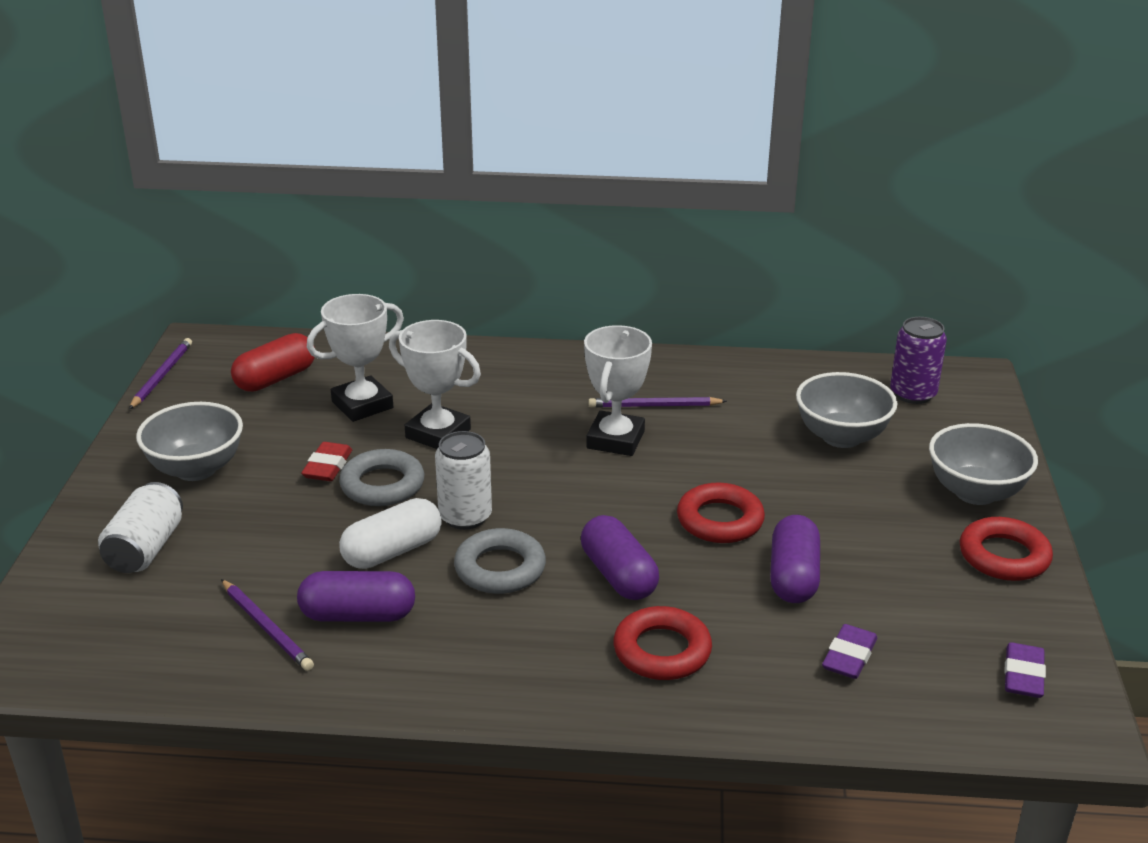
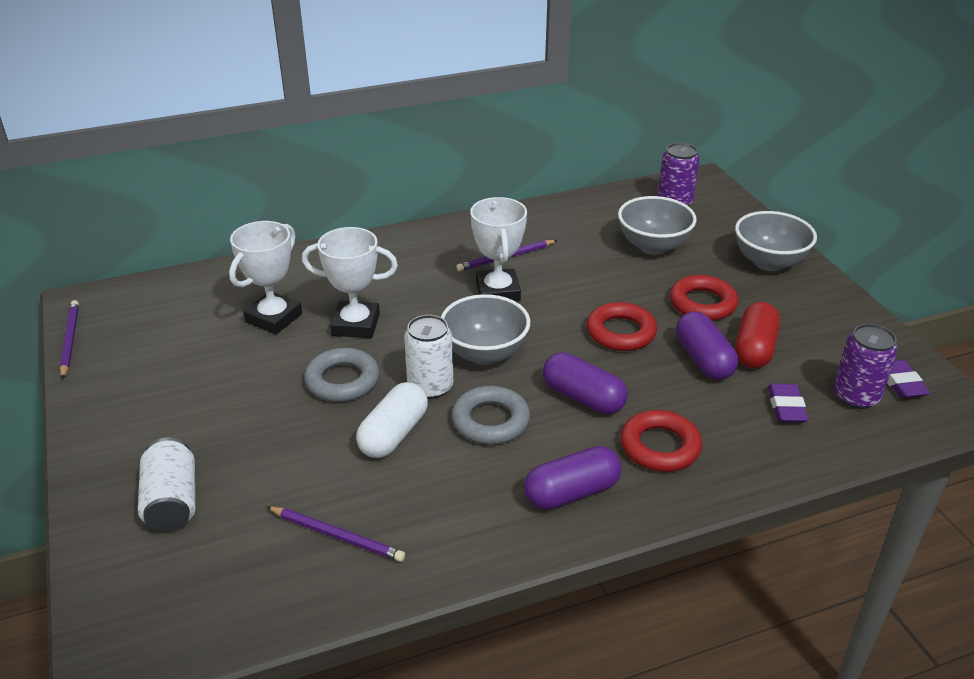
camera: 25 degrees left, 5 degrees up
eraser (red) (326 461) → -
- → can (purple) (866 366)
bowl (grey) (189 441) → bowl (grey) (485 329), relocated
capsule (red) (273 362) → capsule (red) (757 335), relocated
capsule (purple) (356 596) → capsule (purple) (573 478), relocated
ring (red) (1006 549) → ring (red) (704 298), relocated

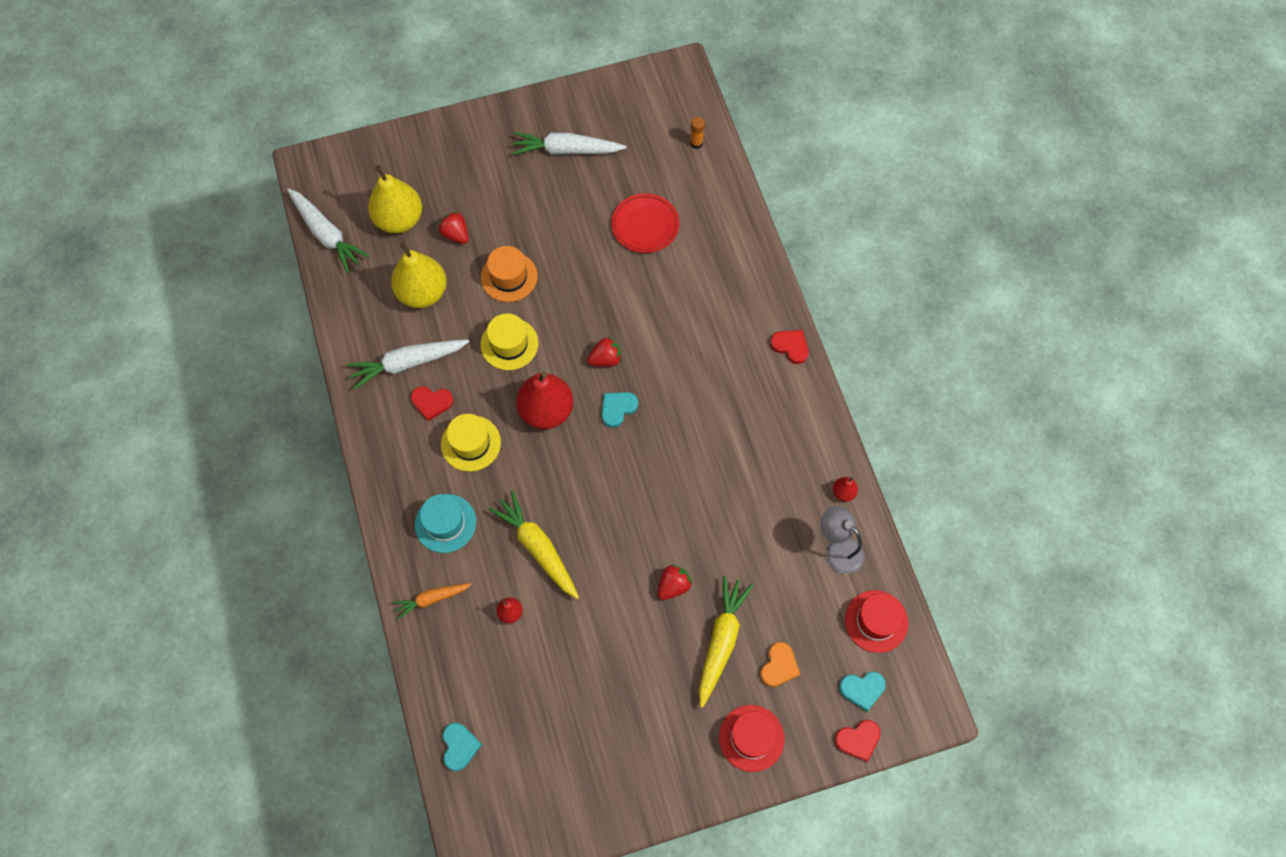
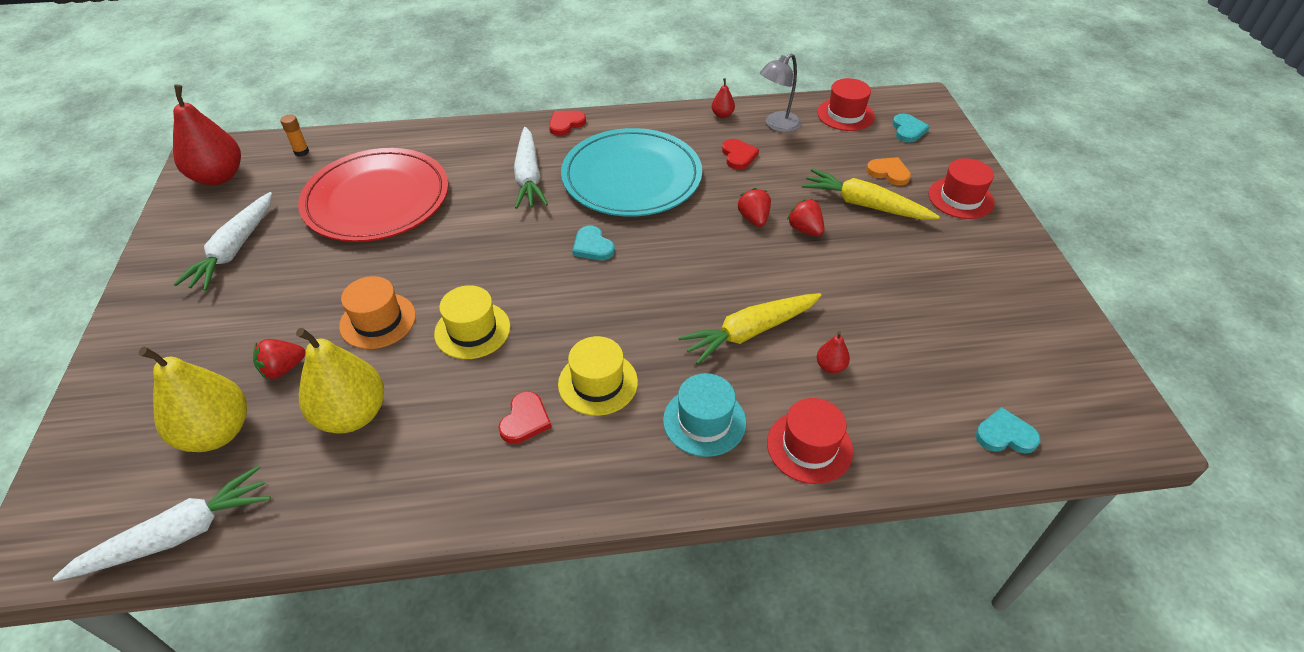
camera: 80 degrees left, 20 degrees down
- → plate (turquoise) (631 172)
carrot (white) (408 364) → carrot (white) (531 168), relocated
pear (red) (544 400) → pear (red) (207 135), relocated
strawberry (red) (604 351) → strawberry (red) (754 207), relocated
heart (red) (858 741) → heart (red) (740 154), relocated
carrot (orange) (432 601) → hat (red) (810 441)
plate (red) (645 223) → plate (red) (373 195), x1.85

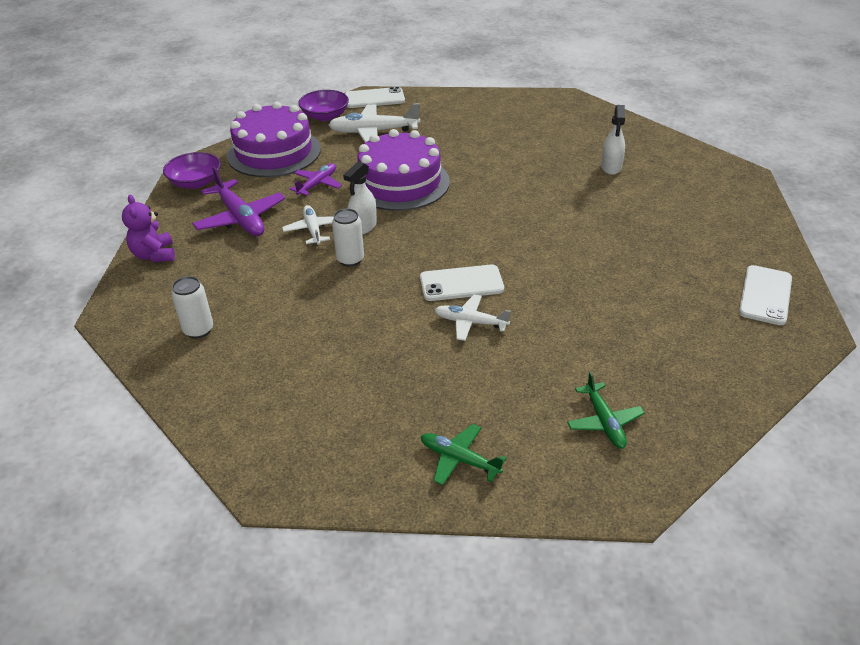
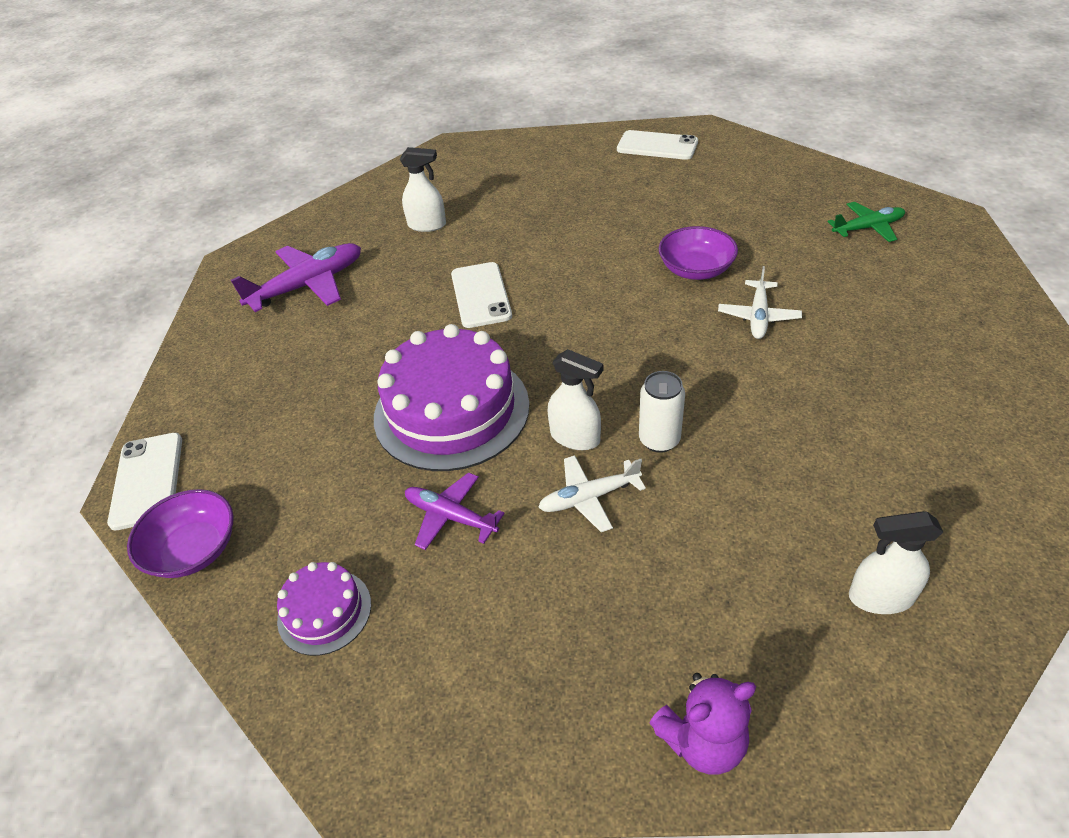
camera: 90 degrees left, 5 degrees up
plane (white) (374 123) → -
plane (green) (464 454) → -
bowl (purple) (192 170) → bowl (purple) (698 253), relocated
plane (purple) (238 201) → plane (purple) (296 277), relocated
phone (white) (462 283) → phone (white) (481 295), relocated
can (white) (192 307) → spray bottle (white) (896 562)
cake (purple) (274 139) → cake (purple) (324 609), x0.49

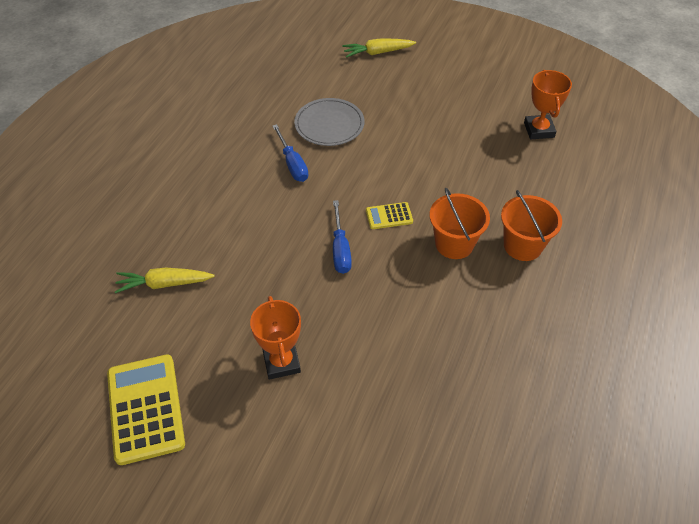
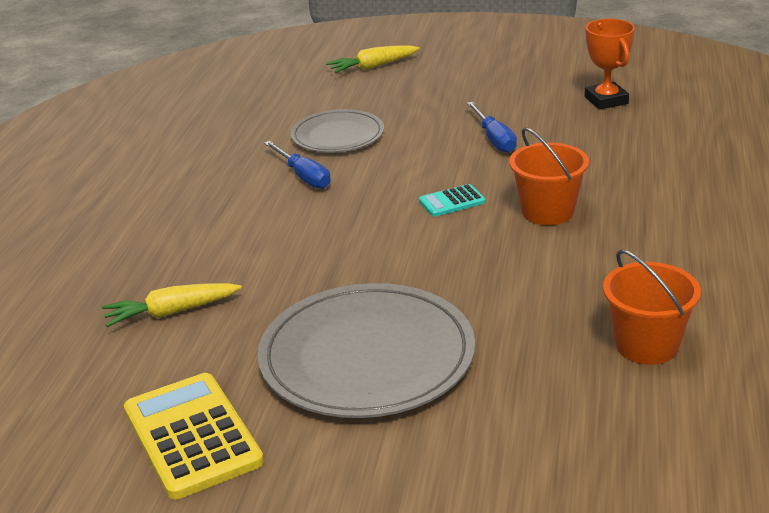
camera: 10 degrees left, 20 degrees down
screwdriver (blue) (342 237) → screwdriver (blue) (492 127), relocated
bucket (orange) (531 225) → bucket (orange) (652 307), relocated
trophy (orange) (275 338) → plate (grey) (366 350)
calculator (yellow) (389 215) → calculator (turquoise) (452 200)

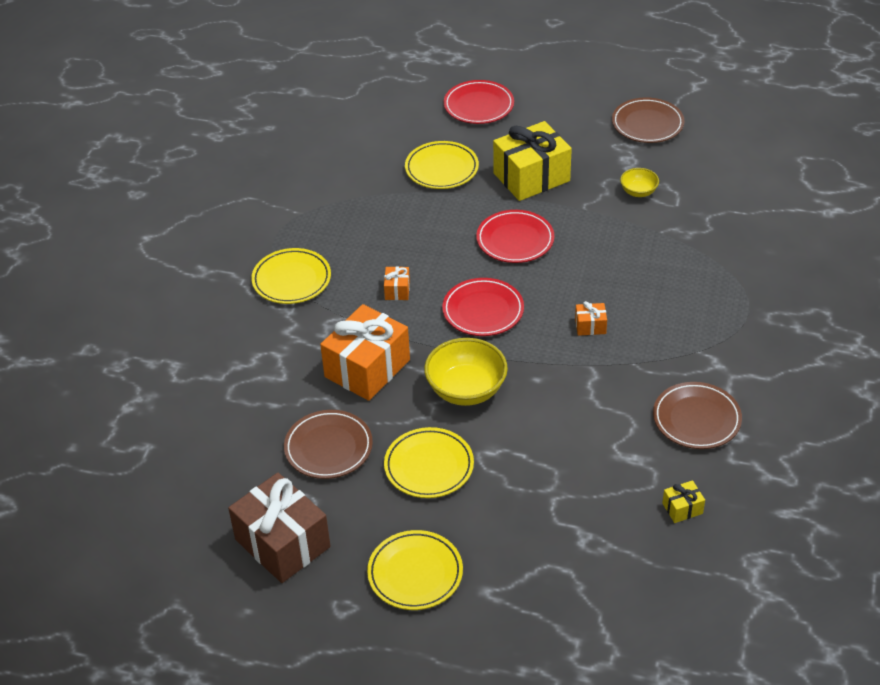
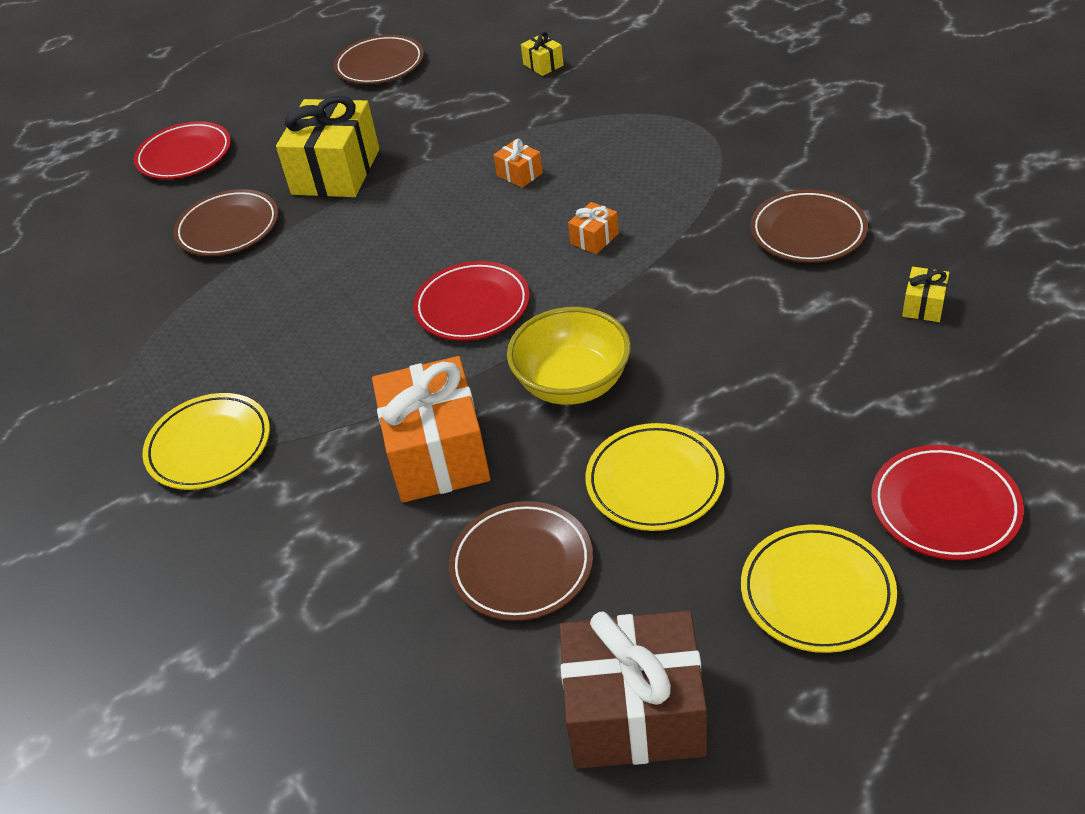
camera: 45 degrees left, 0 degrees up
bowl (yellow) (639 182) → -
- → gift (yellow) (542 54)
gift (orange) (397 283) → gift (orange) (518 163), relocated
plate (red) (515 236) → plate (red) (947 502), relocated
plate (yellow) (442 165) → plate (brown) (225 222)

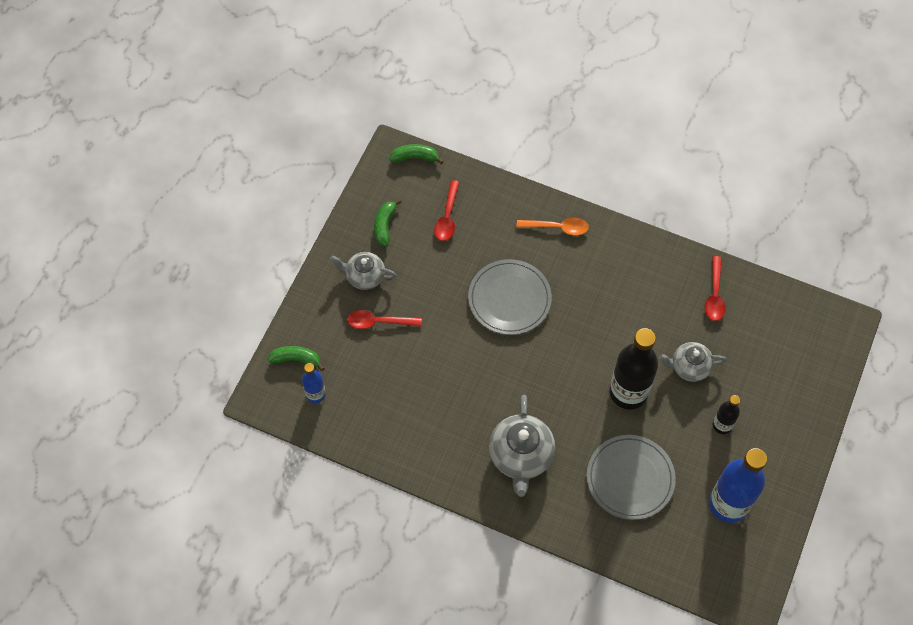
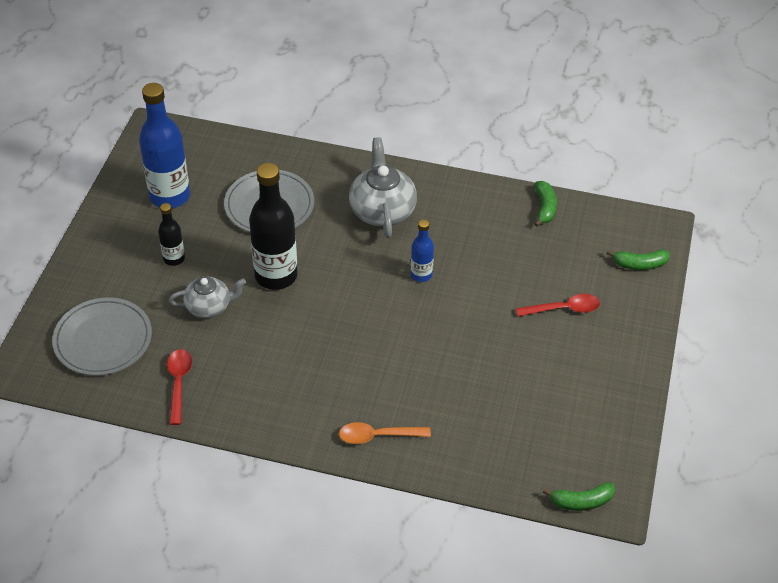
camera: 170 degrees right, 15 degrees down
teapot (grey) (363 271) → -
spoon (red) (446 210) → -
bottle (blue) (314 383) → bottle (blue) (422 251), relocated
banana (green) (387 223) → banana (green) (545 204), relocated
plate (grey) (510 297) → plate (grey) (102 337), relocated

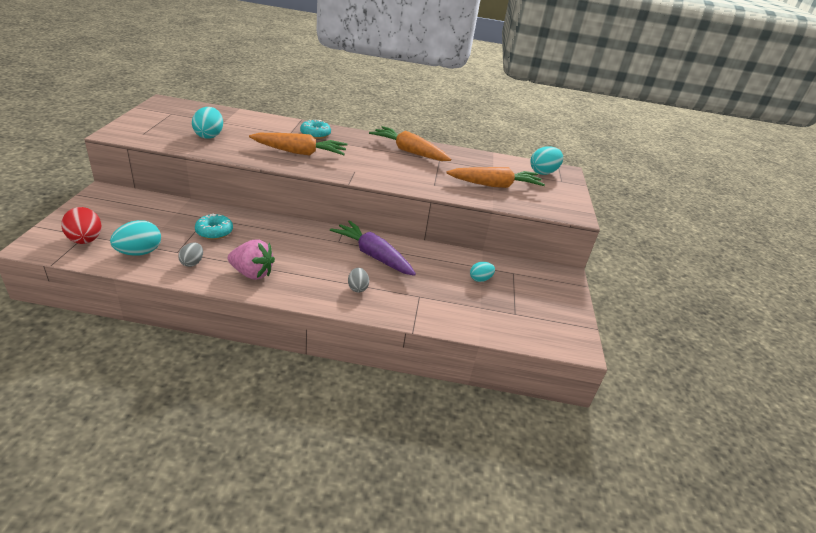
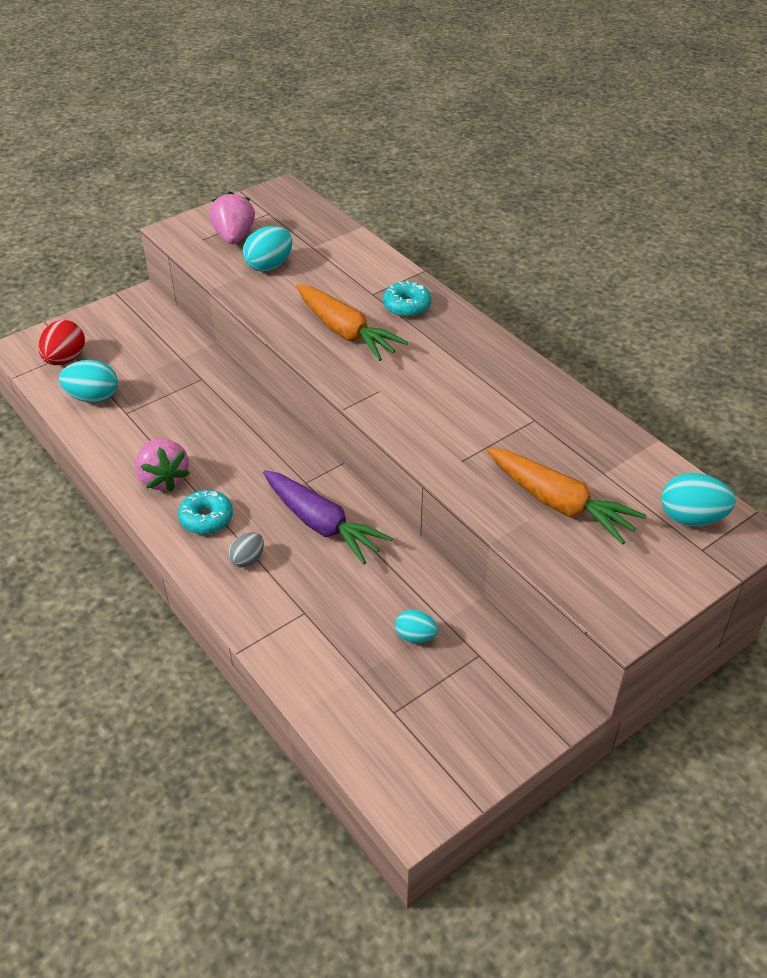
camera: 50 degrees right, 10 degrees up
egg (grey) (190 255) → -
carrot (orange) (410 143) → -
- → strawberry (pink) (232 217)
donut (turquoise) (214 227) → donut (turquoise) (205 512), relocated
carrot (purple) (373 248) → carrot (purple) (328 517), 135 degrees clockwise

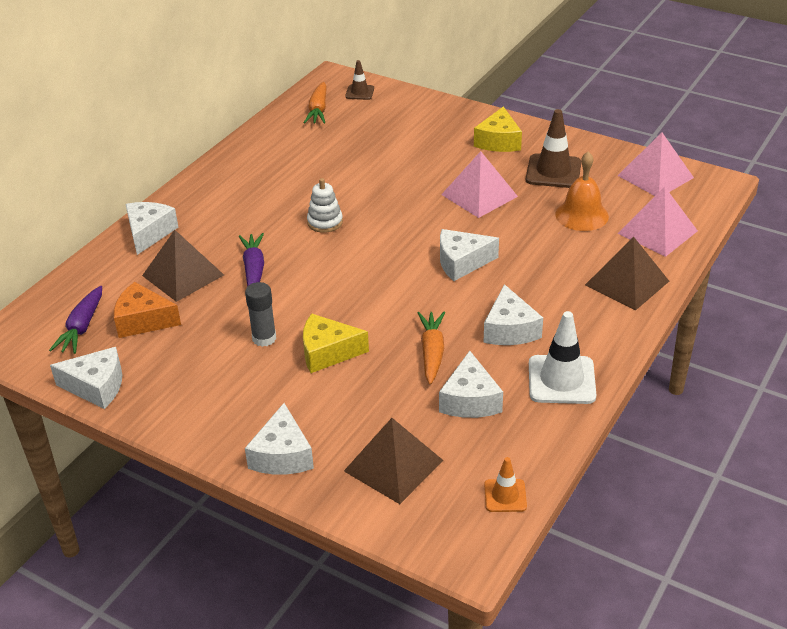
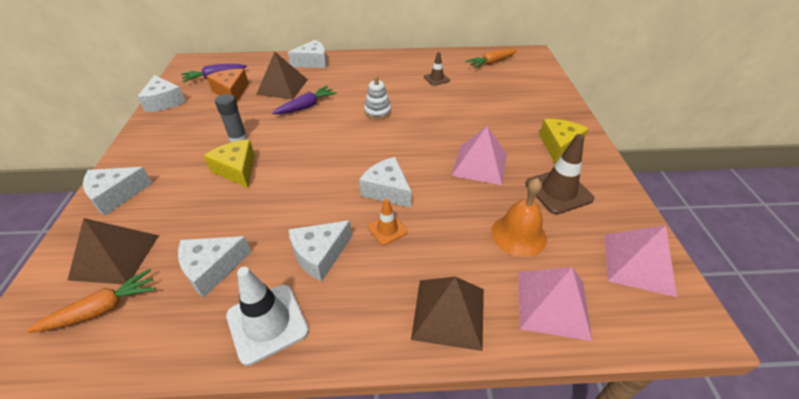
camera: 55 degrees right, 5 degrees up
traffic cone (brown) (359 80) → traffic cone (brown) (437 69), relocated
carrot (orange) (431 348) → carrot (orange) (91 301), relocated
traffic cone (orange) (505 484) → traffic cone (orange) (388 222), relocated
cheese (yellow) (498 129) → cheese (yellow) (564 141), 135 degrees clockwise

